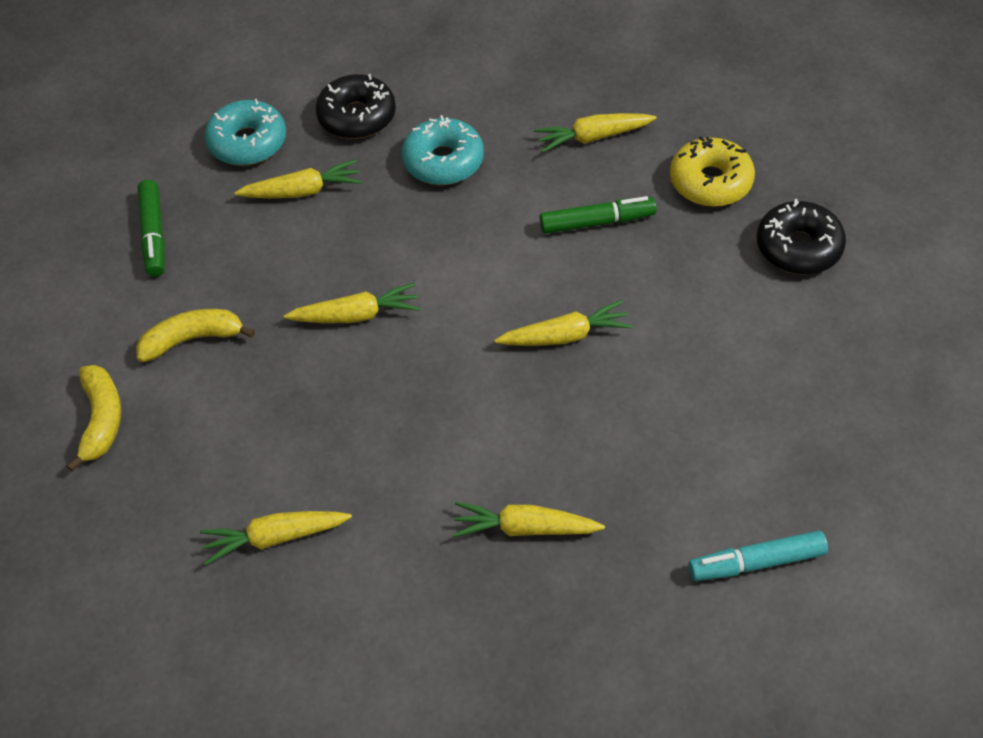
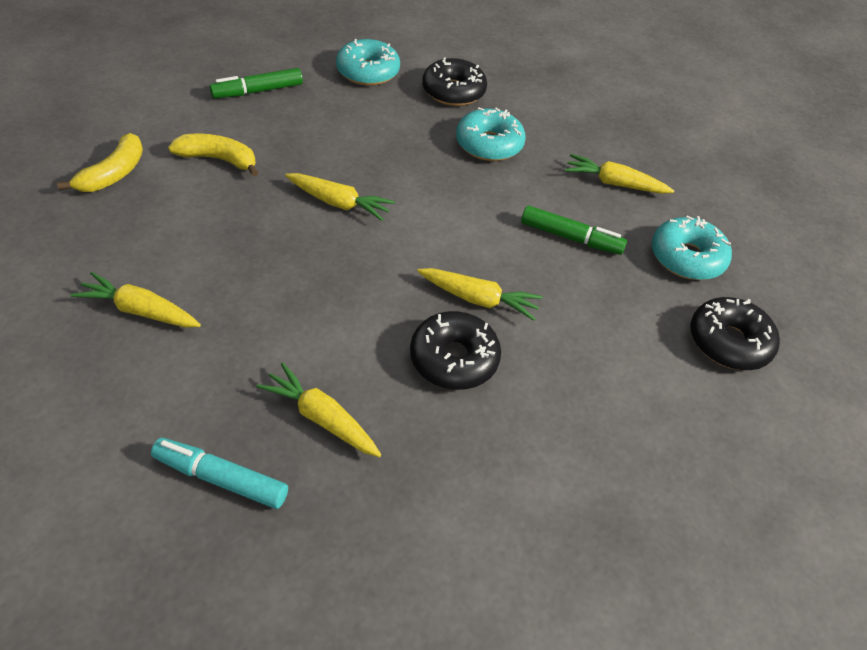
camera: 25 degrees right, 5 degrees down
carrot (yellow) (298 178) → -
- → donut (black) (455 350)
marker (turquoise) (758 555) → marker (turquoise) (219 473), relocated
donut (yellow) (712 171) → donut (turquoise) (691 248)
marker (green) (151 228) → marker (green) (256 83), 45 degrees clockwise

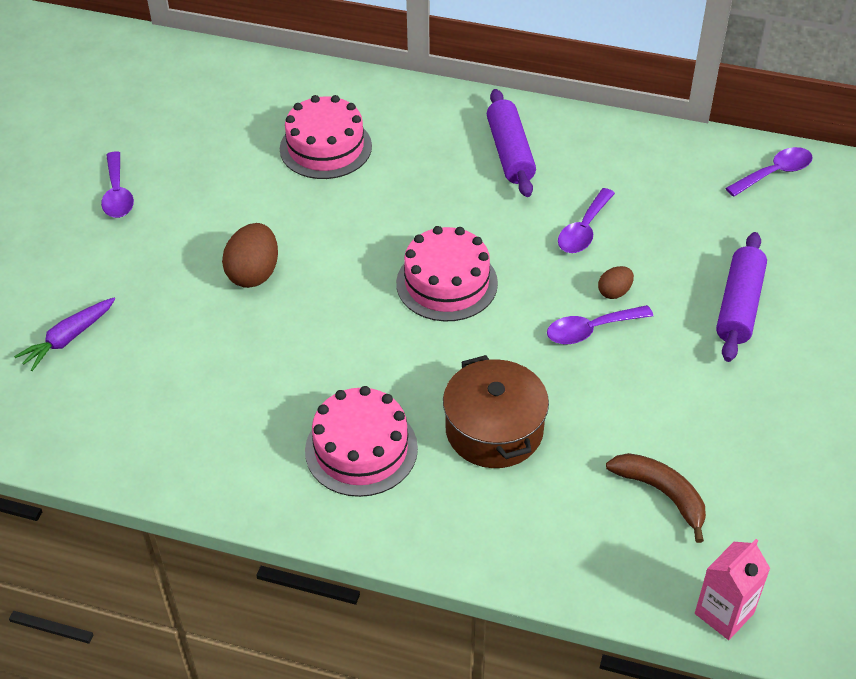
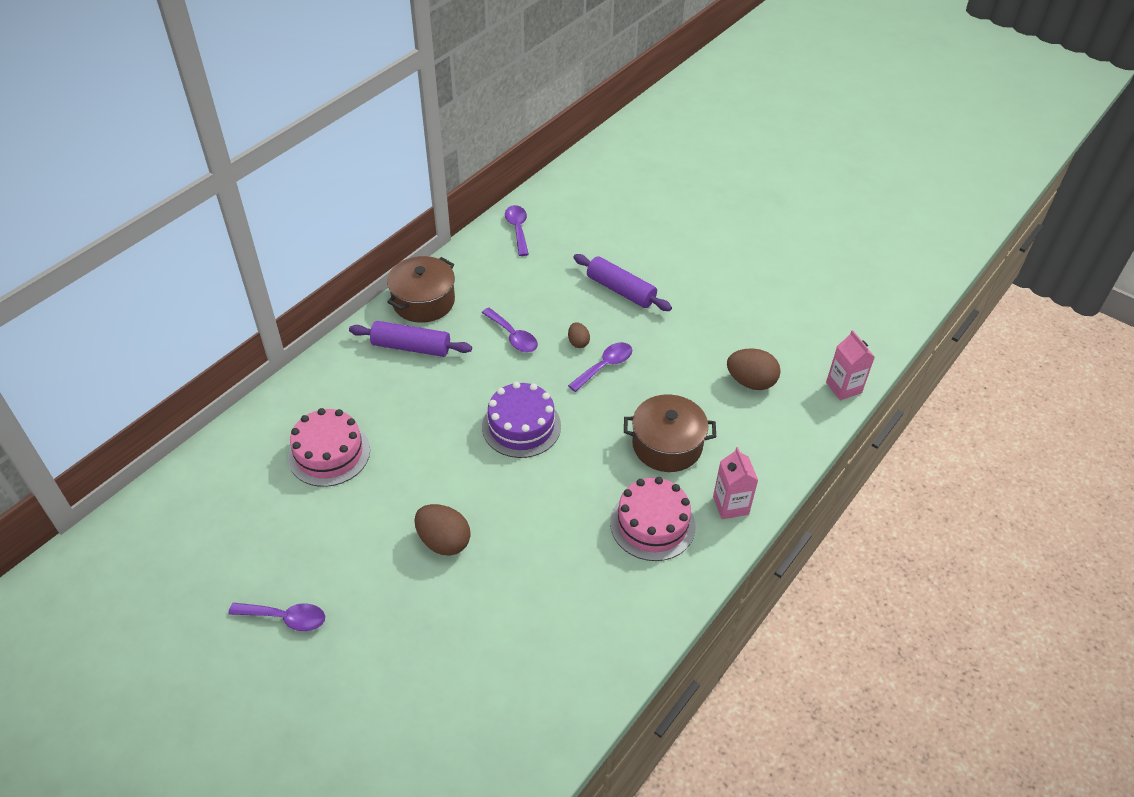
camera: 70 degrees left, 0 degrees up
carrot (purple) (64 334) → -
- → pot (brown) (421 289)
- → carton (pink) (735 483)
banana (brown) (656 498) → egg (brown) (754 369)
cake (pink) (447 273) → cake (purple) (521 420)
spoon (purple) (600 324) → spoon (purple) (600 367), 135 degrees counterclockwise

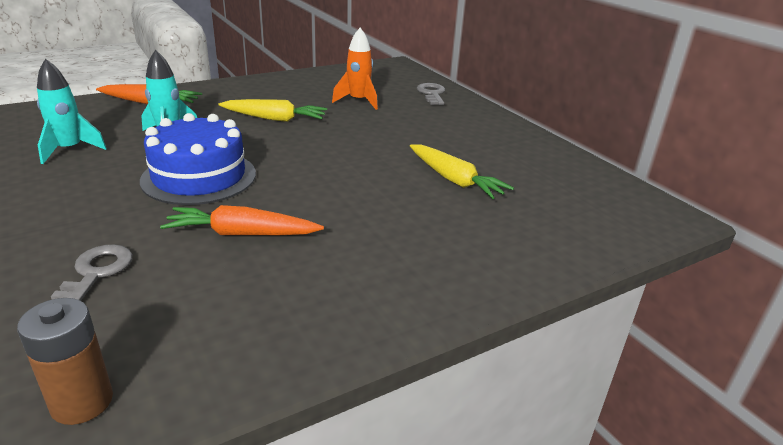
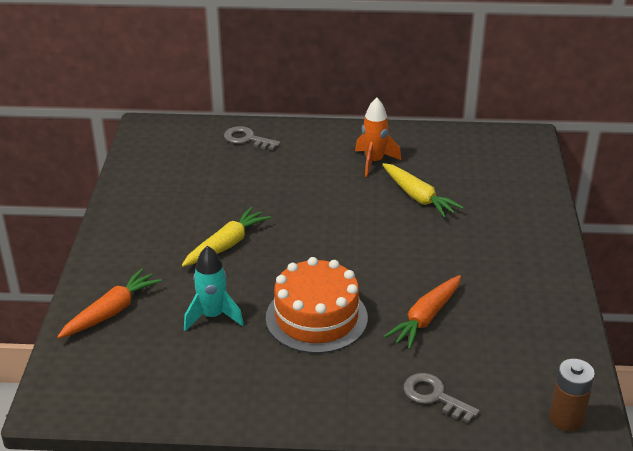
camera: 55 degrees left, 5 degrees up
rocket (turquoise) (72 111) → -
rocket (orange) (355 69) → rocket (orange) (378 137), relocated
cake (blue) (198 159) → cake (orange) (317 305)
carrot (yellow) (462 171) → carrot (yellow) (423 190), 60 degrees clockwise

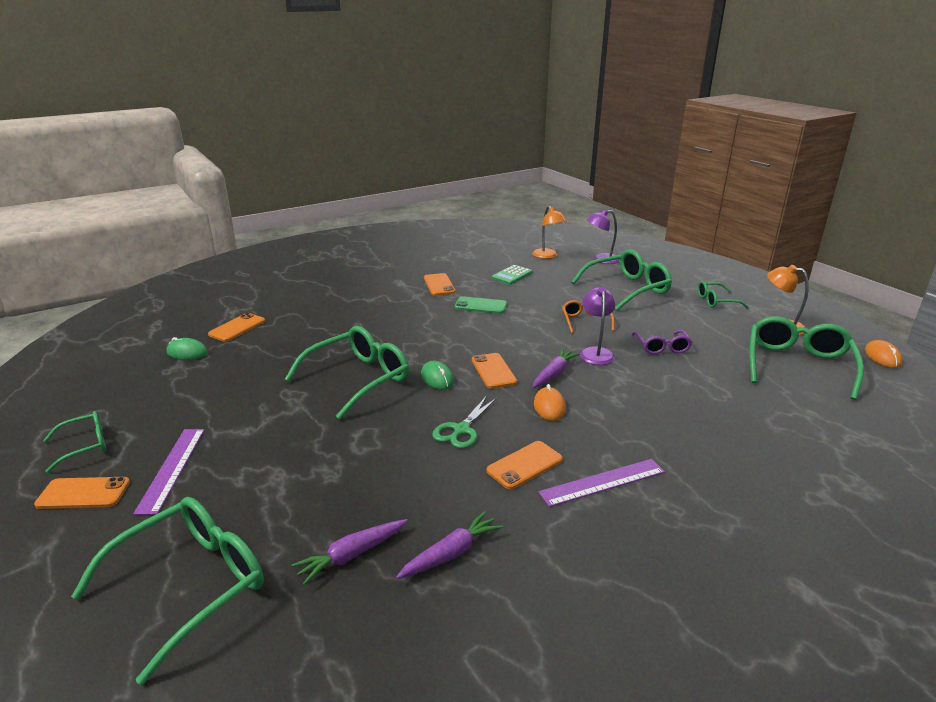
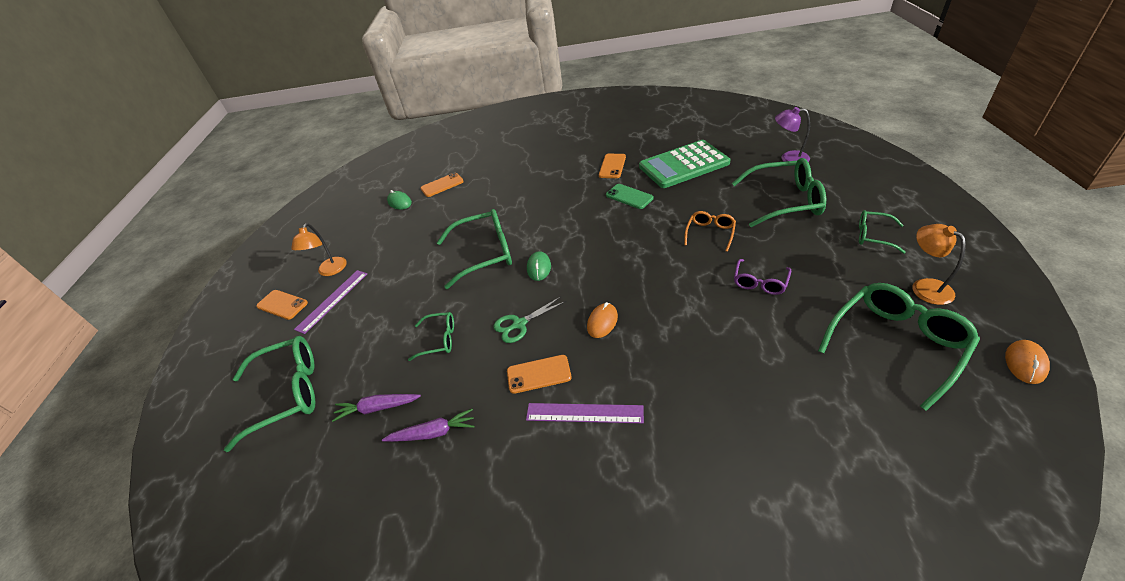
camera: 35 degrees right, 15 degrees up
phone (orange) (494 371) → -
carrot (purple) (556 368) → -
lamp (purple) (597 326) → -
glasses (green) (74 442) → glasses (green) (431 336), relocated
lamp (orange) (549 232) → lamp (orange) (319 249), relocated
calculator (green) (512 274) → calculator (green) (684 164), x2.11

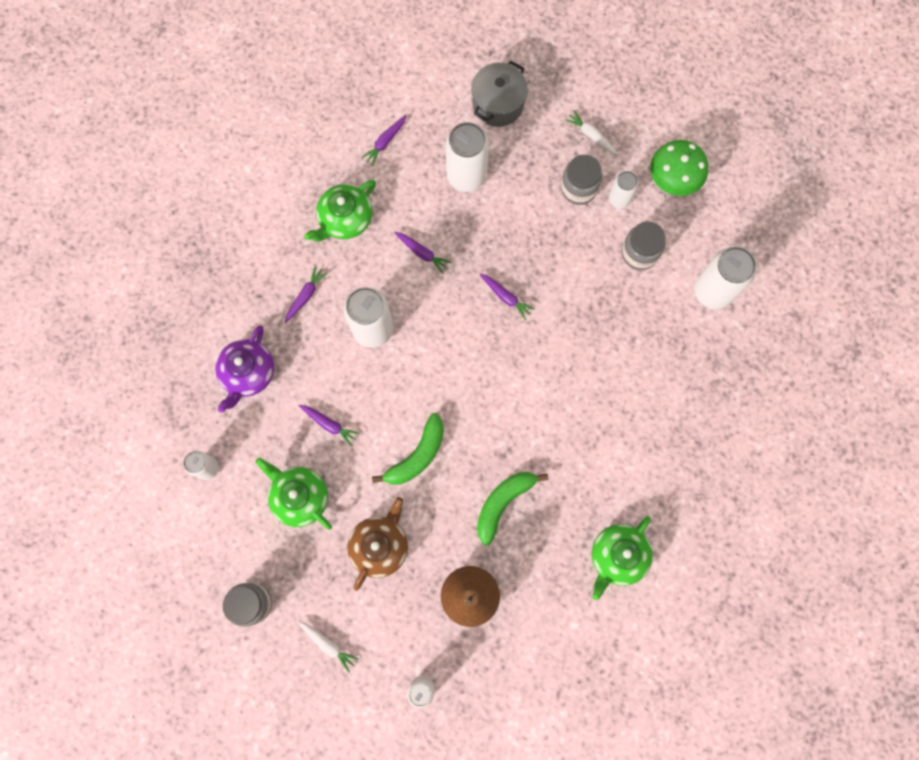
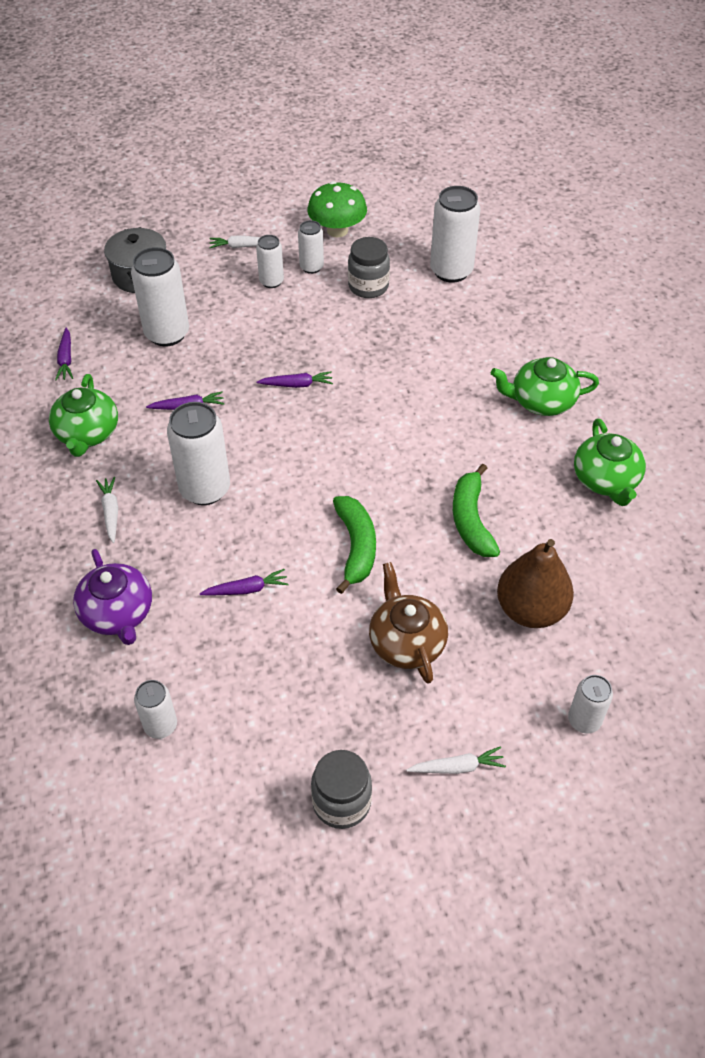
camera: 45 degrees left, 25 degrees down
teapot (green) (293 493) → teapot (green) (545 386), relocated
jar (grey) (581 180) → can (white) (270 261)
carrot (purple) (306 294) → carrot (white) (107 510)

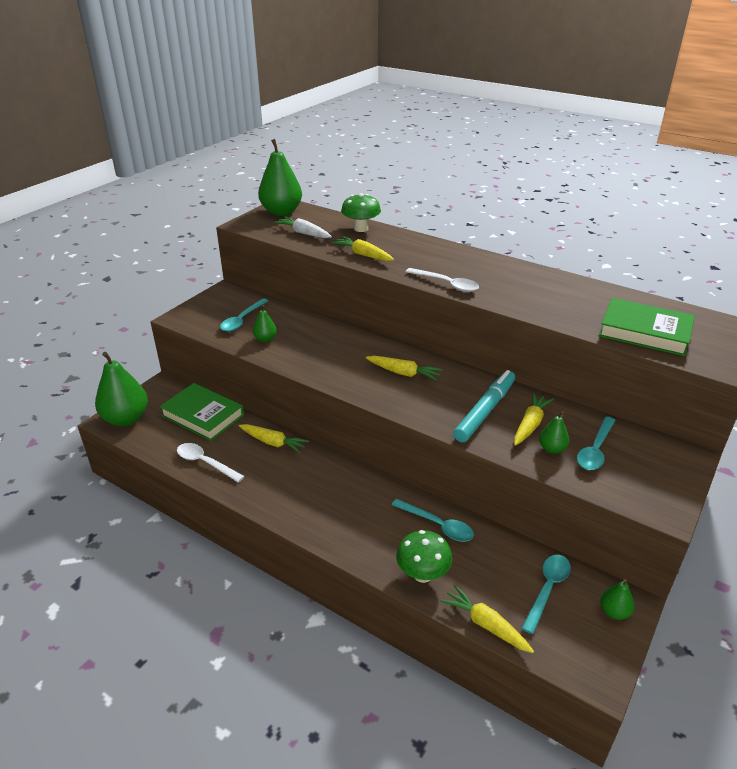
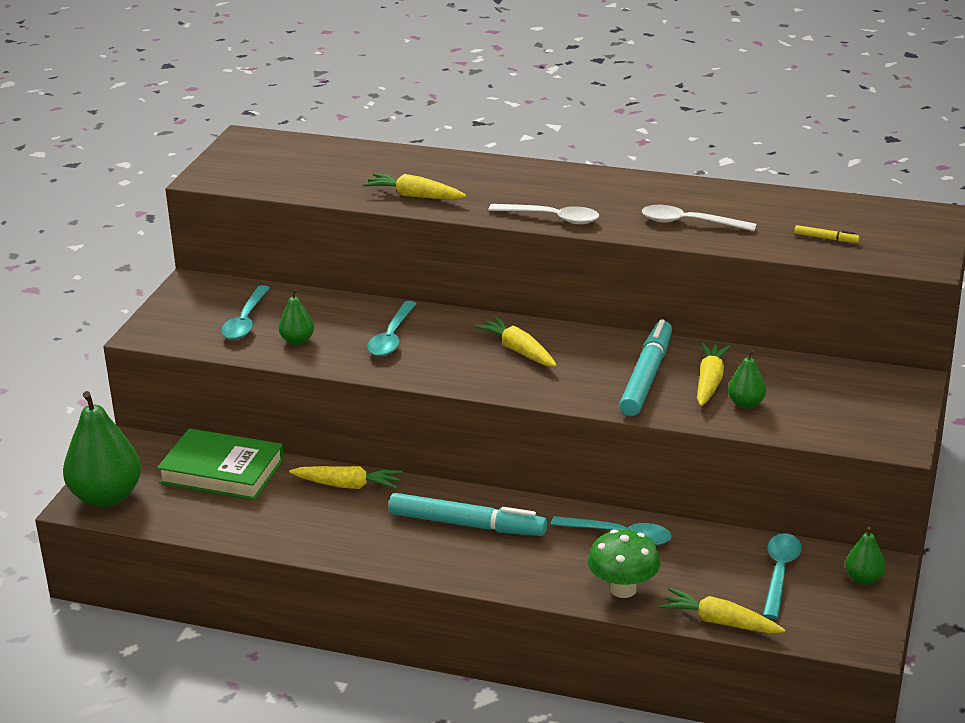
camera: 15 degrees left, 5 degrees down
pear (green) (280 177) → -
carrot (white) (303 227) → -
mushroom (green) (361 212) → -
- → marker (turquoise) (468 514)
spoon (white) (210 463) → spoon (white) (699 218), relocated
spoon (turquoise) (596 443) → spoon (turquoise) (392 328), relocated
book (green) (647 327) → marker (yellow) (826 234)
carrot (yellow) (404 368) → carrot (yellow) (515 341), 135 degrees counterclockwise

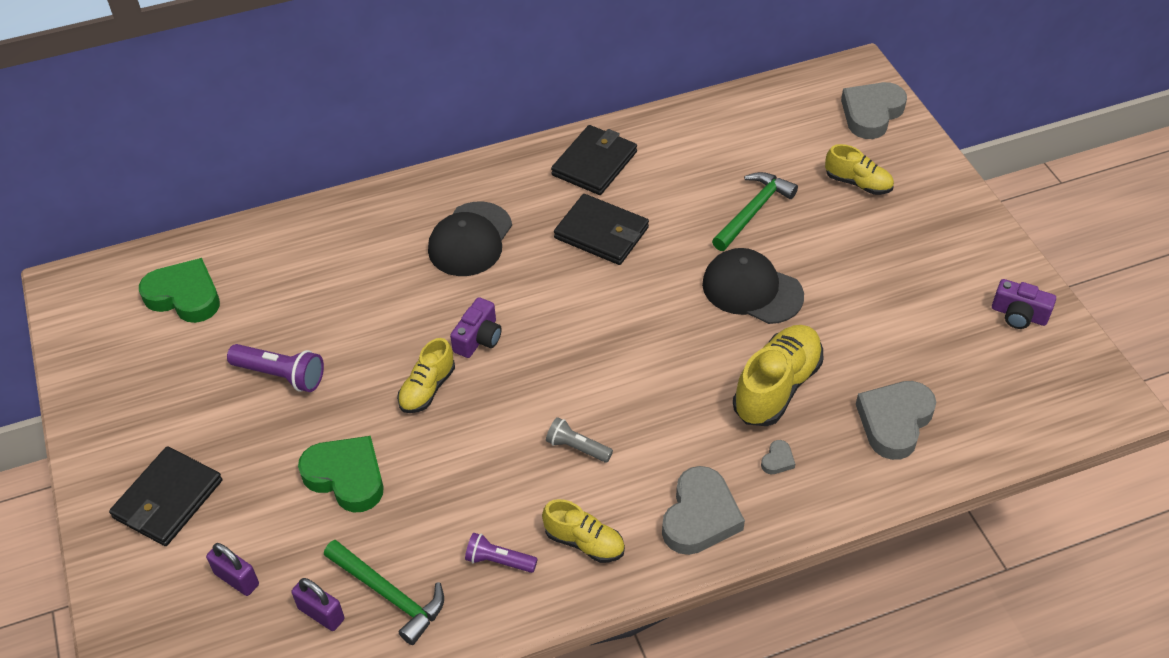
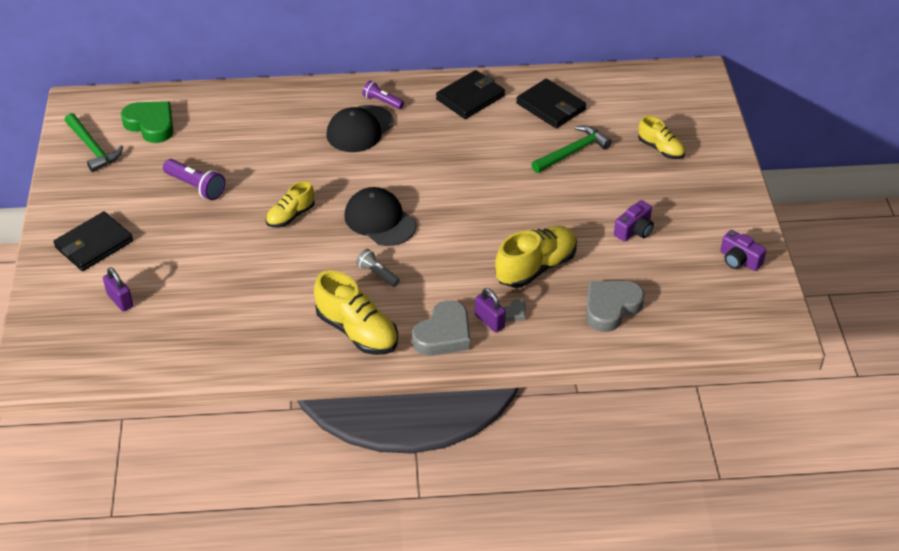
camera: 15 degrees right, 5 degrees down
heart (green) (341 474) → -
heart (grey) (874 110) → -
padlock (purple) (318 604) → padlock (purple) (490 310), relocated
hammer (green) (384 592) → hammer (green) (94 142), relocated
camera (purple) (476 327) → camera (purple) (634 221), relocated
flashlight (purple) (501 553) → flashlight (purple) (383 94), relocated
wallet (black) (601 229) → wallet (black) (551 103), relocated
cap (black) (753 286) → cap (black) (380 216), relocated
shoe (yellow) (583 531) → shoe (yellow) (356 312), x1.64

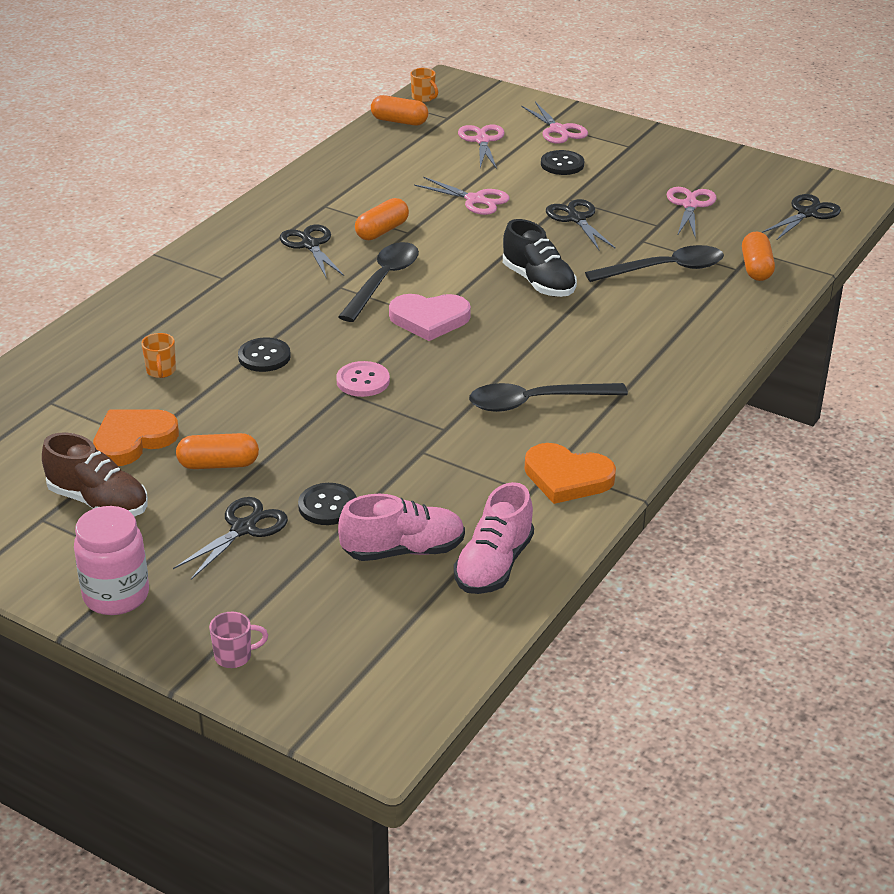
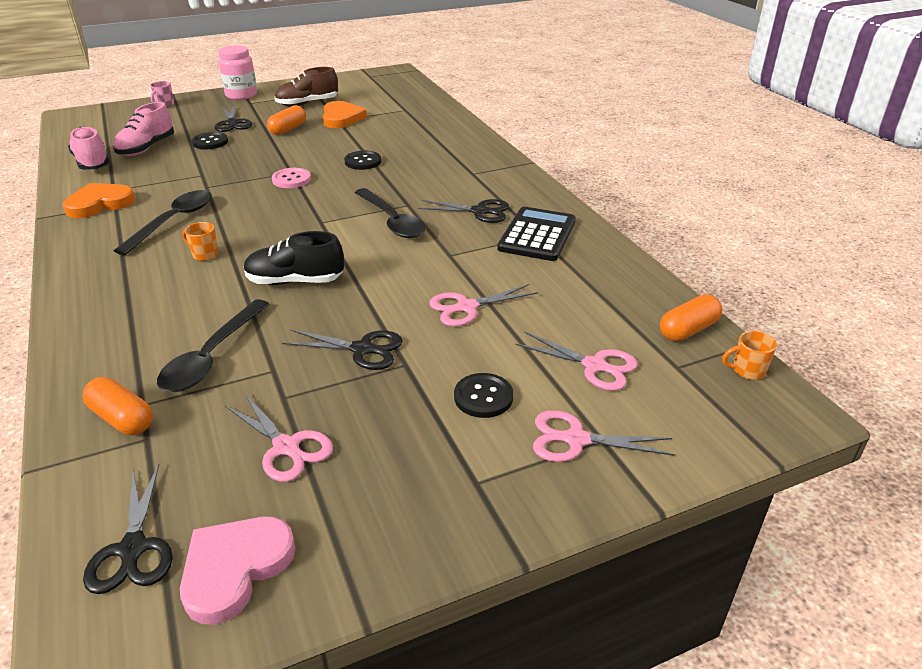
camera: 125 degrees right, 0 degrees up
capsule (orange) (382 219) → -
- → calculator (black) (536 234)
mug (orange) (158 355) → mug (orange) (200 241), relocated
heart (pink) (430 317) → heart (pink) (238 571), relocated

